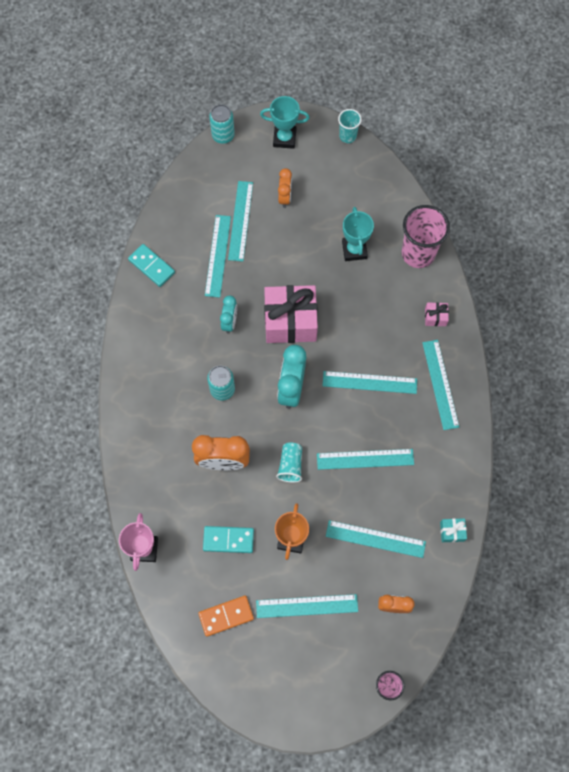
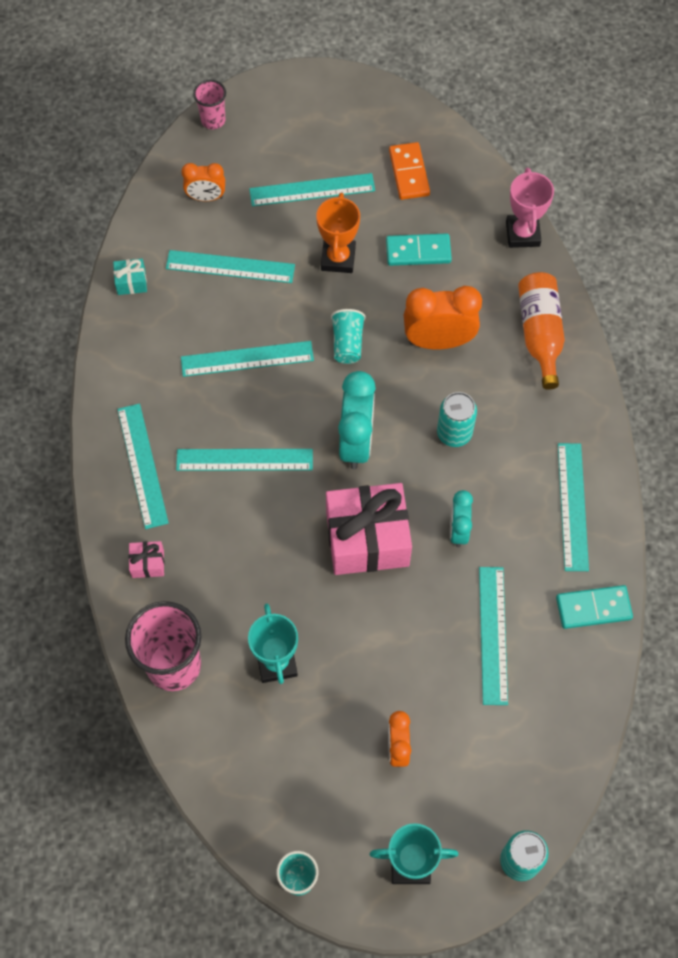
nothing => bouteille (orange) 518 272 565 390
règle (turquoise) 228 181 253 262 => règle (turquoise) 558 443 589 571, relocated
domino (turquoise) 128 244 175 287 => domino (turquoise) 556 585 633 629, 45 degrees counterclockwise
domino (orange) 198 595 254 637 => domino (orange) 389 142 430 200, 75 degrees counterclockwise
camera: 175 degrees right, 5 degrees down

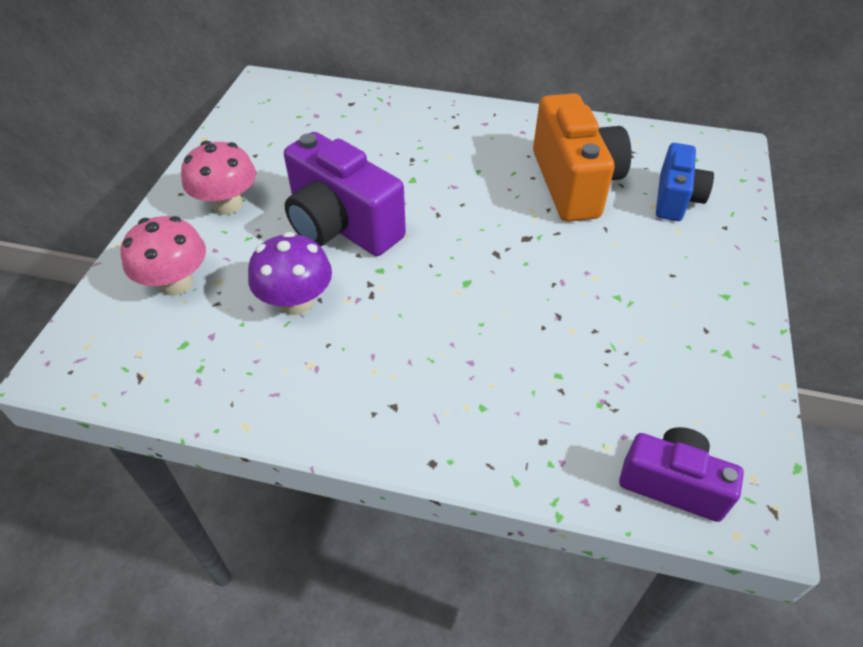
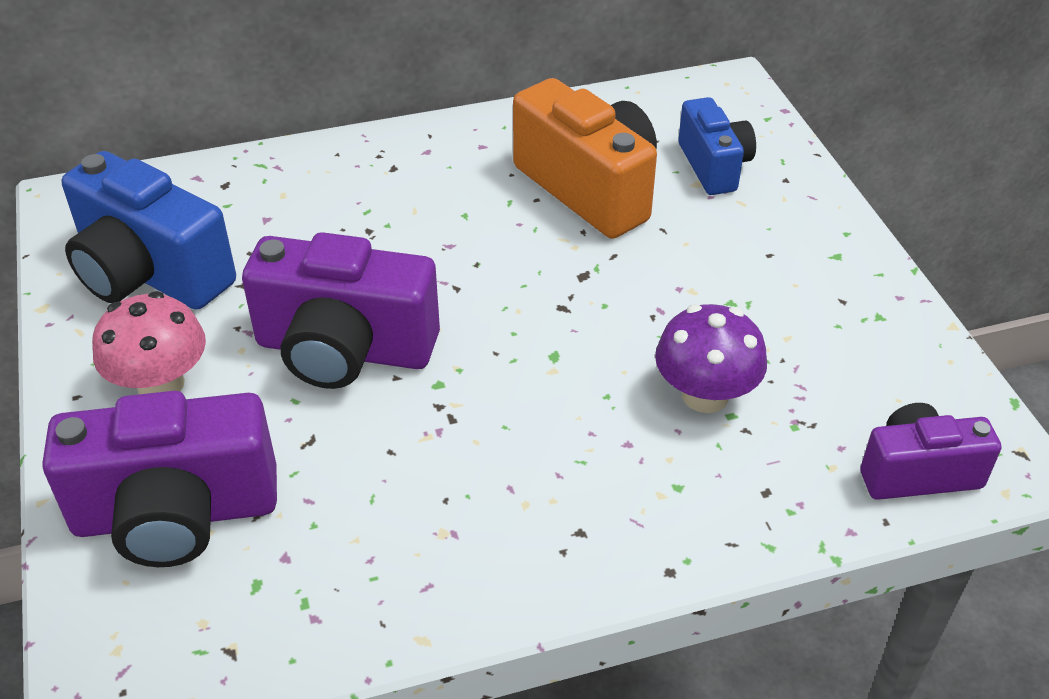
nothing => appareil photo (bleu) 62 151 236 310
champignon (violet) 248 232 332 315 => champignon (violet) 655 304 767 413, relocated
champignon (rose) 120 216 206 296 => appareil photo (violet) 42 391 277 567
camera: 30 degrees left, 5 degrees down

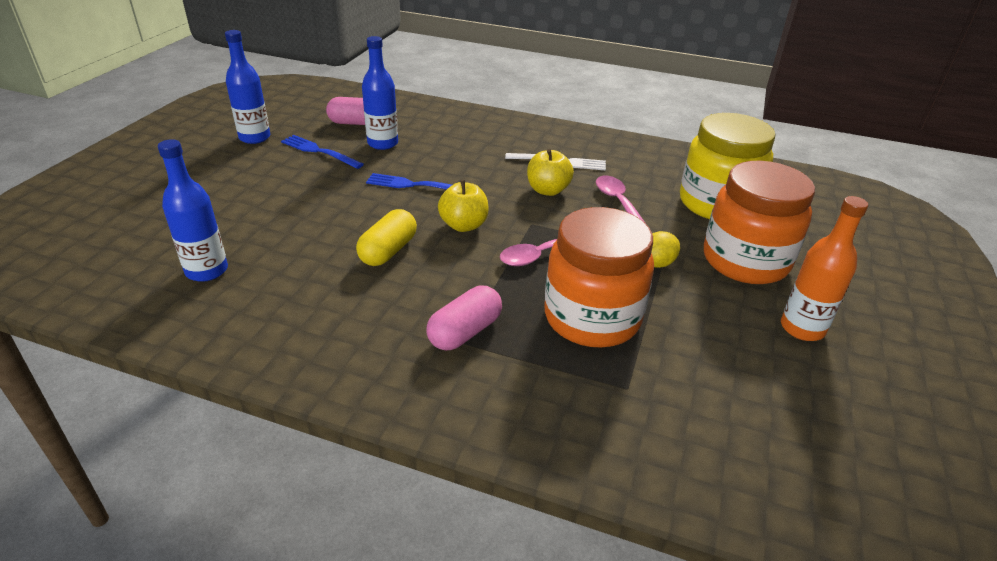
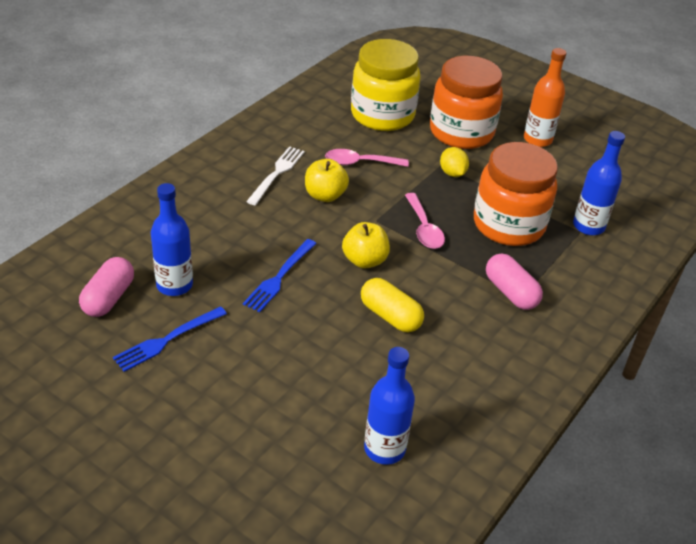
bouteille (bleu) 225 30 270 144 => bouteille (bleu) 573 131 625 235, relocated
camera: 75 degrees left, 5 degrees up

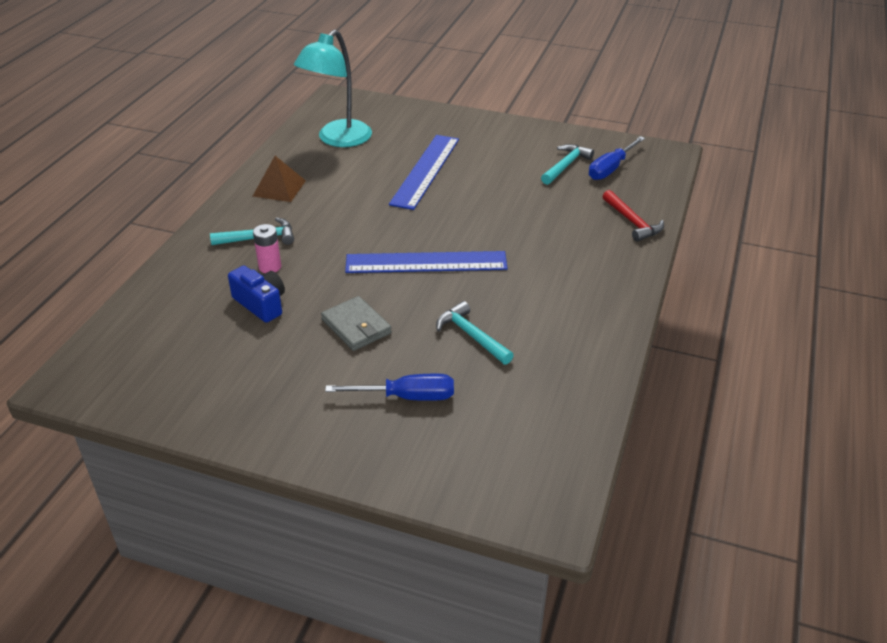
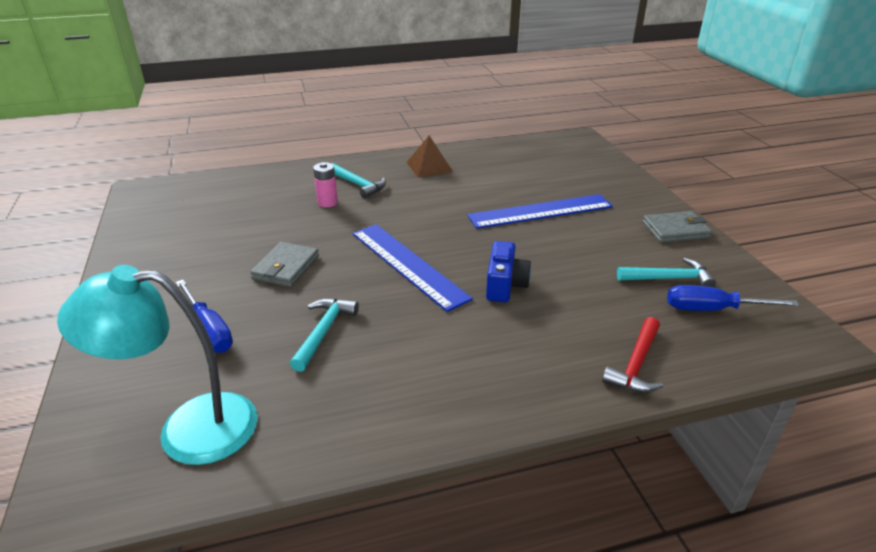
nothing => portefeuille (gris) 643 211 712 243
appareil photo (bleu) 228 266 285 323 => appareil photo (bleu) 486 241 531 302, relocated
lampe (turquoise) 294 30 372 147 => lampe (turquoise) 57 265 258 465, relocated
camera: 55 degrees right, 5 degrees down

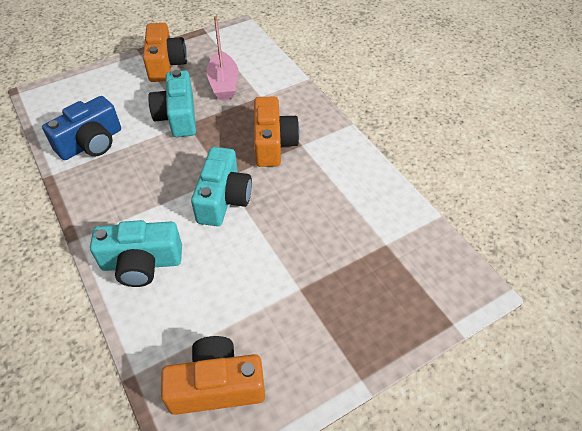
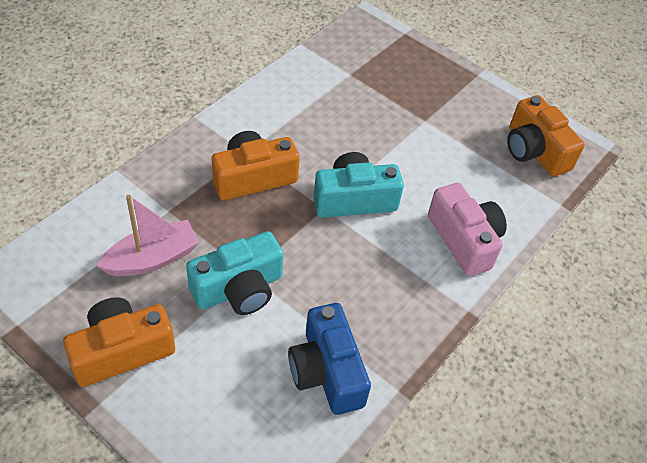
appareil photo (turquoise) 90 220 182 287 => appareil photo (rose) 428 183 507 276
appareil photo (bleu) 42 96 121 160 => appareil photo (bleu) 288 303 371 415, 135 degrees counterclockwise
camera: 115 degrees left, 0 degrees up

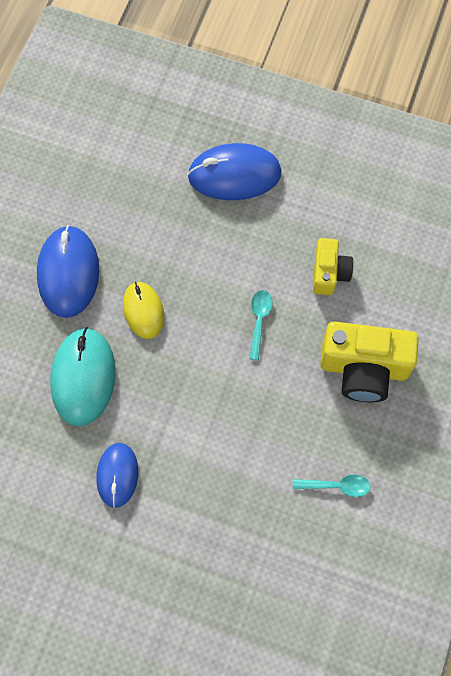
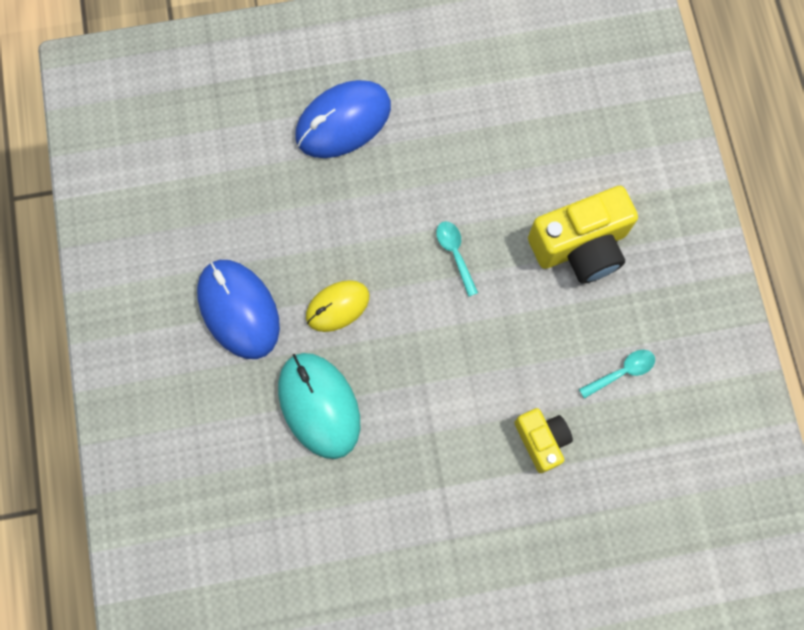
souris (bleu) 97 443 138 508 => nothing
appareil photo (jaune) 313 238 353 295 => appareil photo (jaune) 514 408 573 473, relocated
souris (jaune) 123 282 164 339 => souris (jaune) 306 280 369 332, 75 degrees counterclockwise
camera: 30 degrees left, 5 degrees up

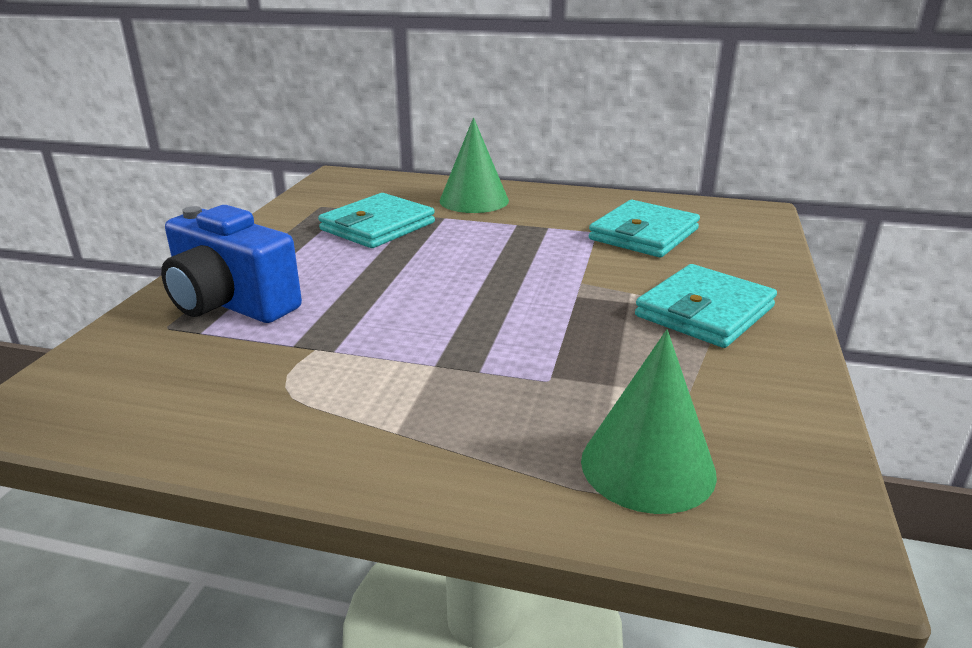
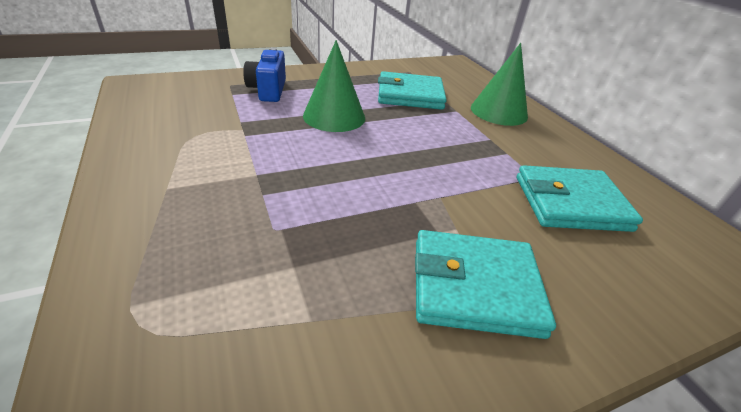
cône (vert) 581 330 717 514 => cône (vert) 303 40 365 132, relocated
appareil photo (bleu) 161 205 302 323 => appareil photo (bleu) 243 48 286 102, x0.66
camera: 50 degrees right, 10 degrees up

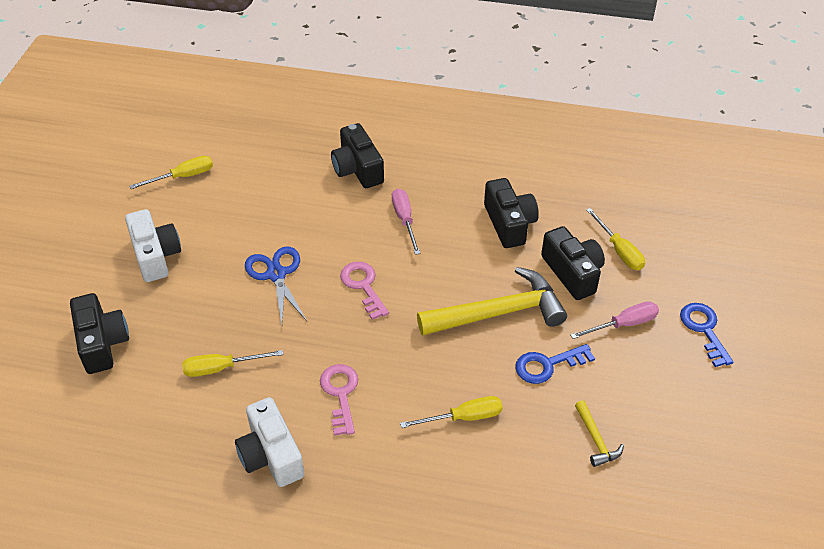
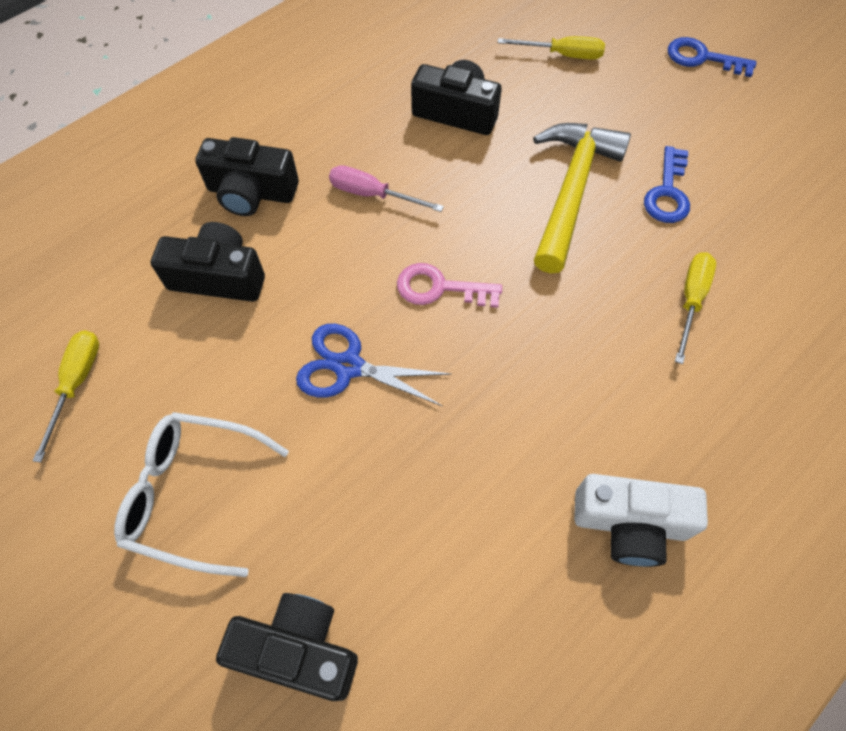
tournevis (jaune) 182 350 283 377 => nothing
clé (rose) 320 364 358 436 => nothing
tournevis (rose) 570 301 659 339 => nothing
marteau (jaune) 575 400 624 467 => nothing
appareil photo (noir) 541 226 605 300 => appareil photo (noir) 151 222 265 302, relocated
appareil photo (blanc) 125 209 181 282 => lunettes (blanc) 114 412 289 577
camera: 55 degrees left, 15 degrees up

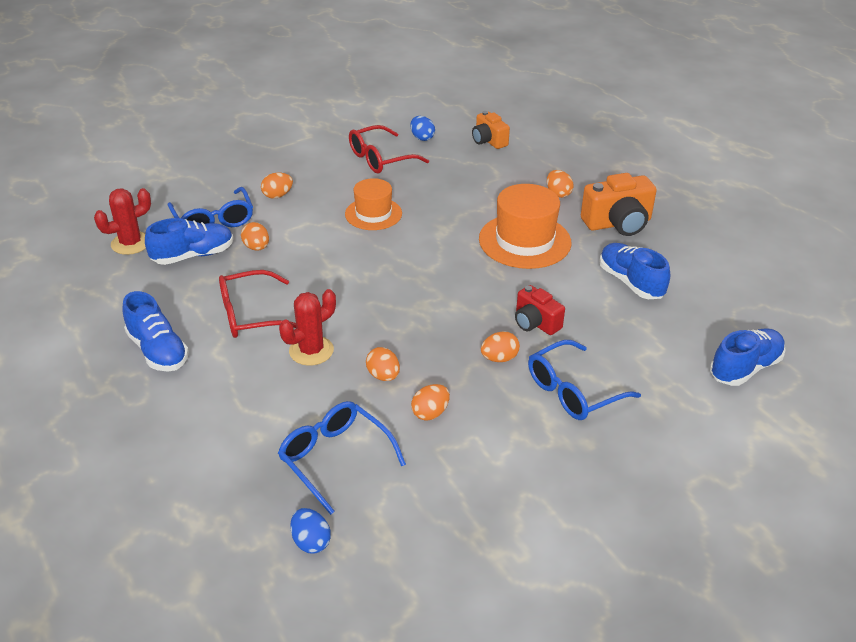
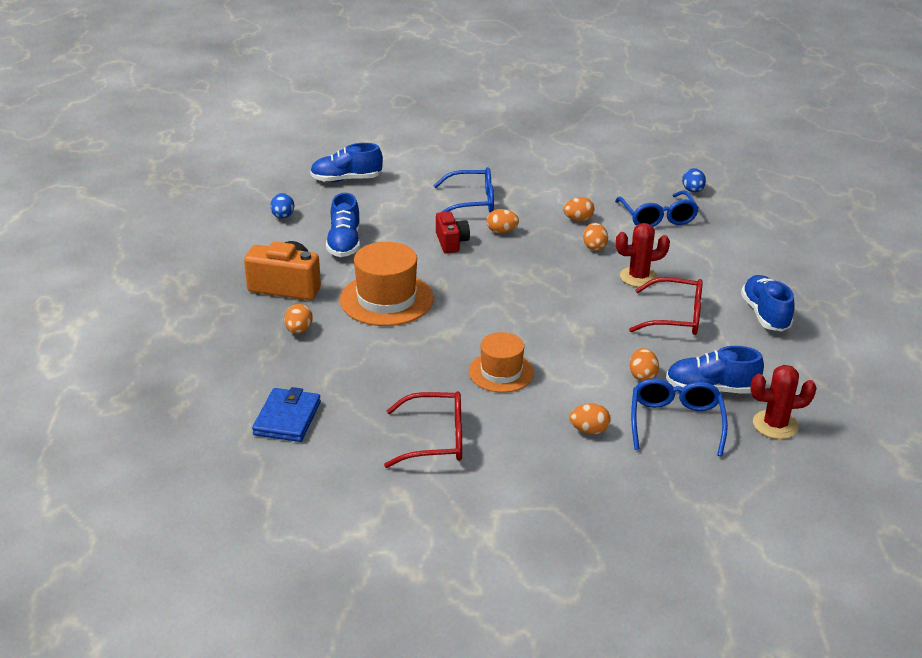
œuf (bleu) 410 116 435 141 => œuf (bleu) 270 193 294 219, relocated
appareil photo (orange) 472 111 510 149 => portefeuille (bleu) 252 387 321 442
camera: 150 degrees left, 5 degrees down

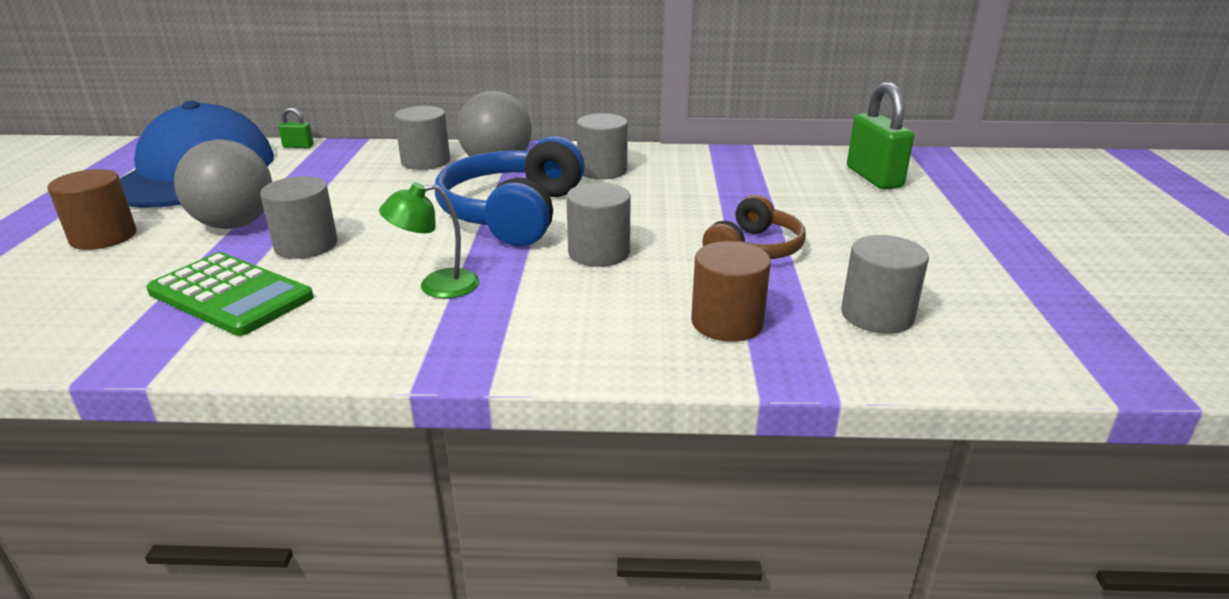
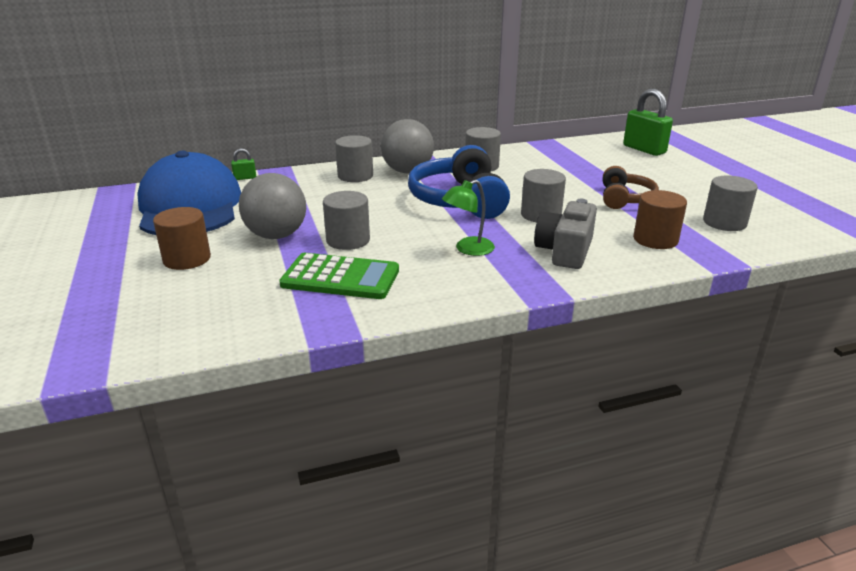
nothing => appareil photo (gris) 534 199 597 269
camera: 20 degrees left, 0 degrees up

